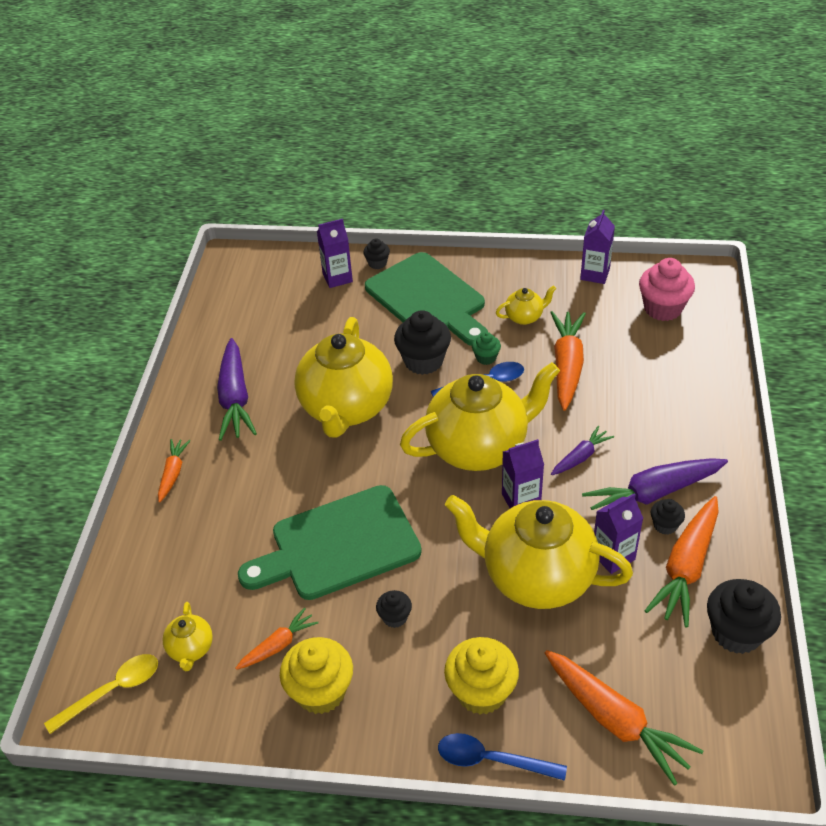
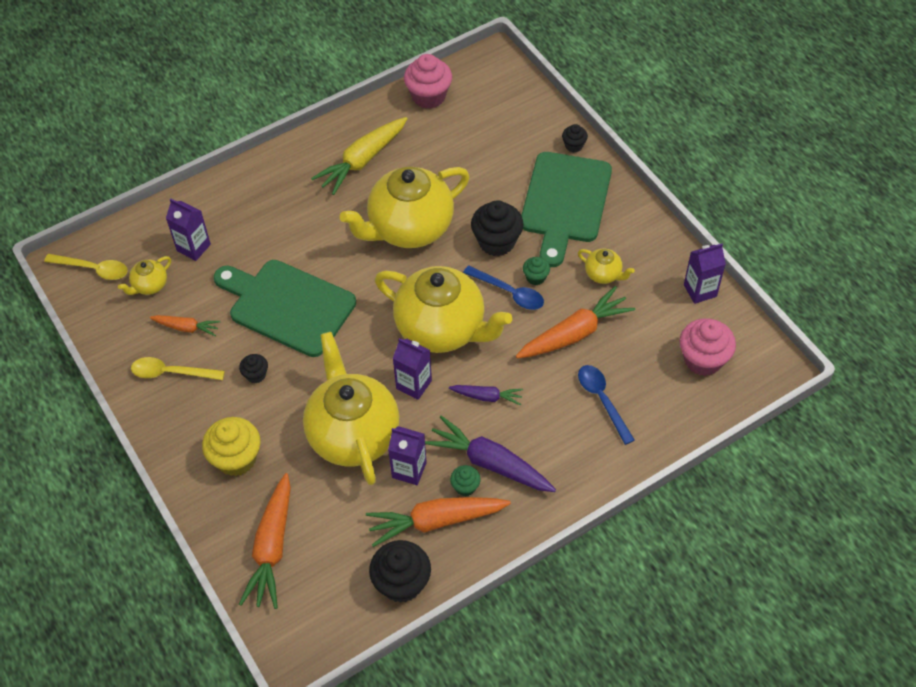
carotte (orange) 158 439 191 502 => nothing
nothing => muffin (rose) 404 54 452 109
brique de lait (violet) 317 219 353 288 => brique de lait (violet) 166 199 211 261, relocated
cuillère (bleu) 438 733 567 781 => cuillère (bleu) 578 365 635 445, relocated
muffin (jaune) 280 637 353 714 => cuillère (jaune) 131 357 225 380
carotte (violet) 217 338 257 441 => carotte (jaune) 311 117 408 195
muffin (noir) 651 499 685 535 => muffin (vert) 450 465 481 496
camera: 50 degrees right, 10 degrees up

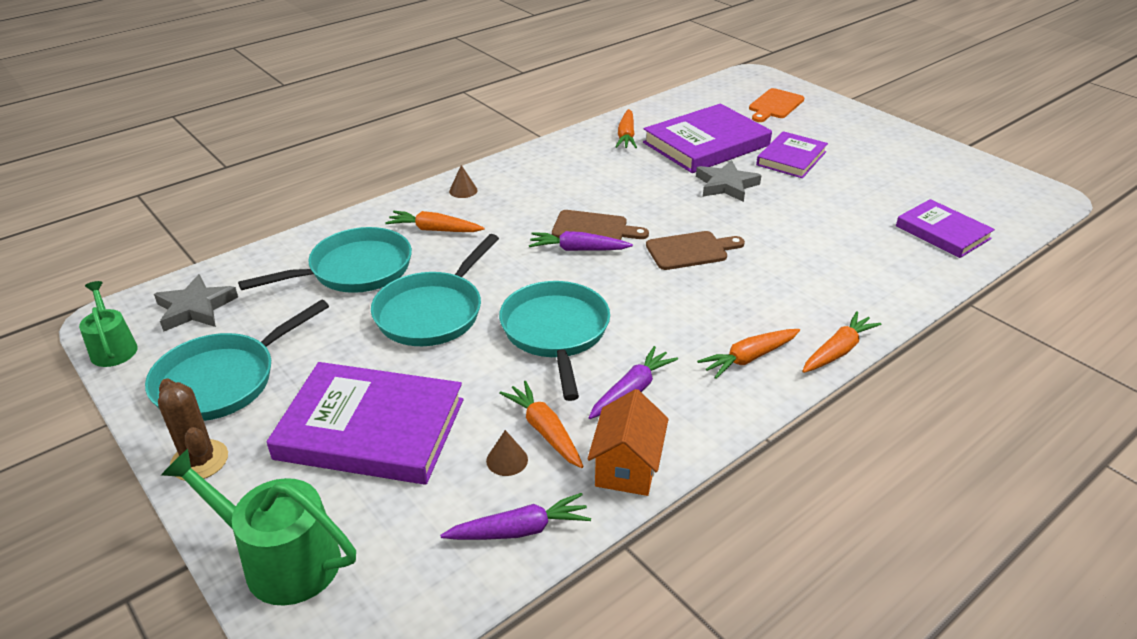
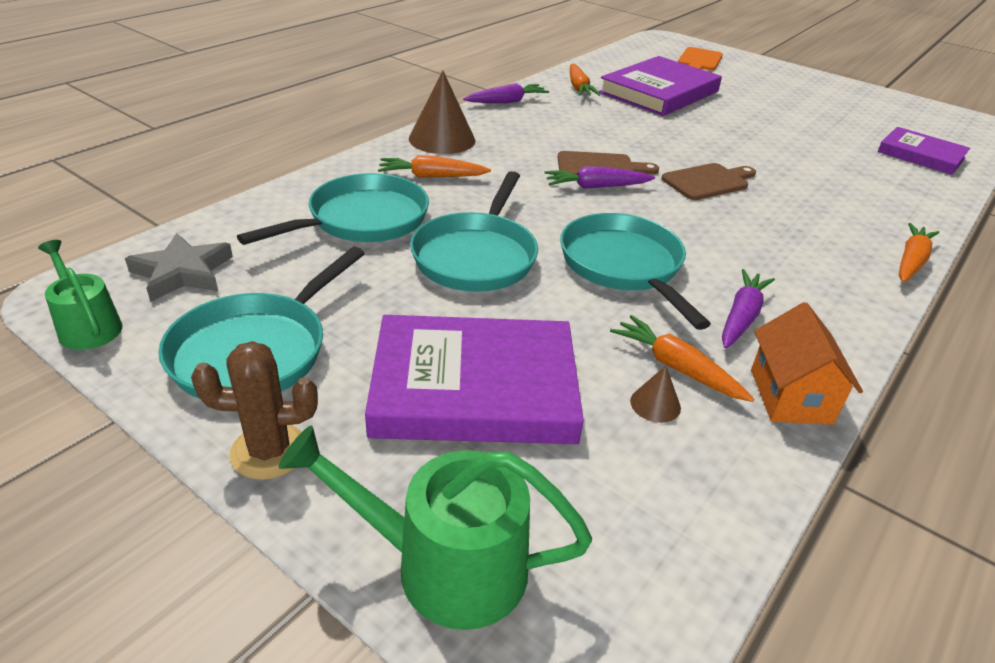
étoile (gris) 696 160 762 202 => nothing
carotte (orange) 697 329 800 379 => nothing
livre (violet) 756 131 828 178 => nothing
carotte (violet) 440 493 591 540 => carotte (violet) 463 83 549 103, relocated
cactus (marron) 158 379 228 481 => cactus (marron) 191 341 318 480, 45 degrees counterclockwise
cône (marron) 449 165 478 198 => cône (marron) 409 71 475 154, x2.17
camera: 15 degrees left, 0 degrees up

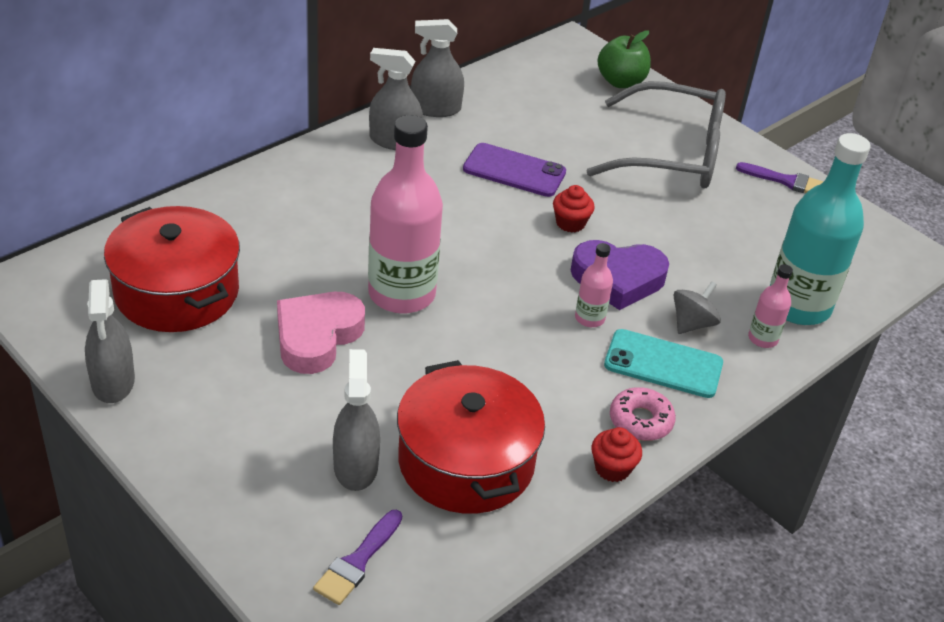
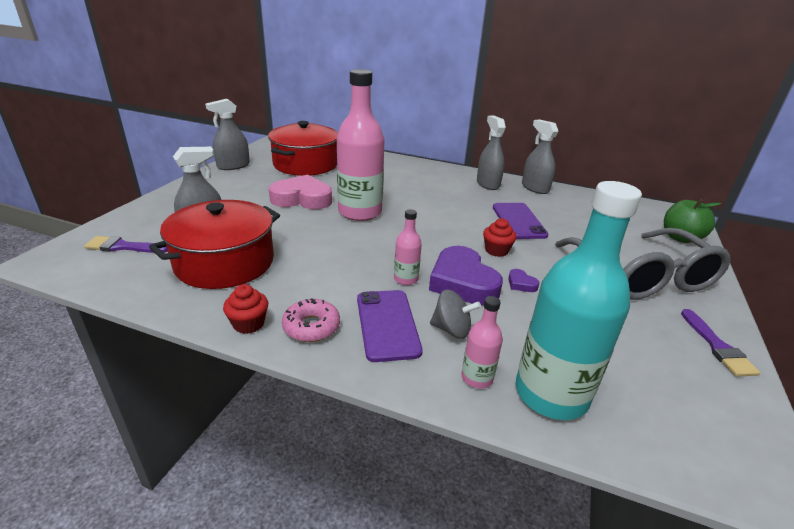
nothing => cœur (violet) 508 269 540 292
téléphone (turquoise) 604 329 723 398 => téléphone (violet) 357 290 423 362
camera: 65 degrees right, 10 degrees down

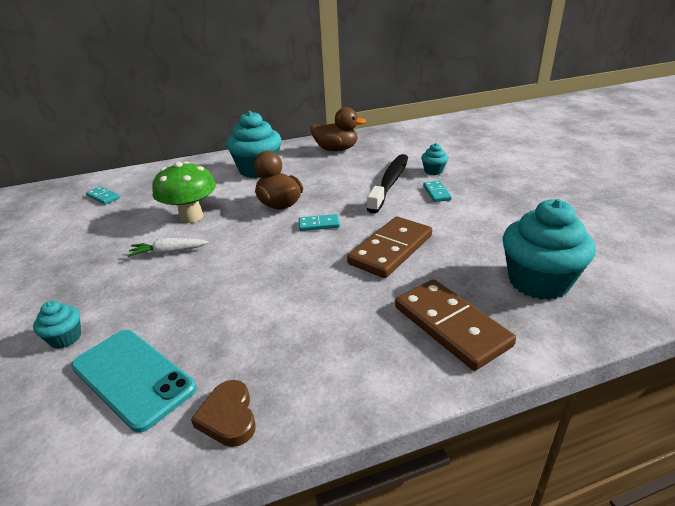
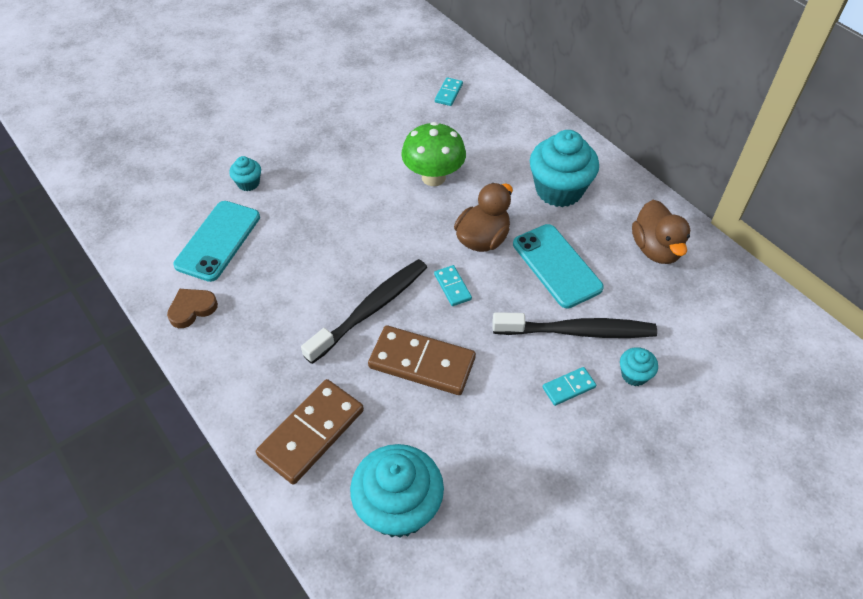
carotte (blanc) 127 238 209 257 => nothing
nothing => brosse à dents (noir) 301 259 427 364
nothing => téléphone (turquoise) 513 224 604 308
camera: 70 degrees right, 20 degrees up

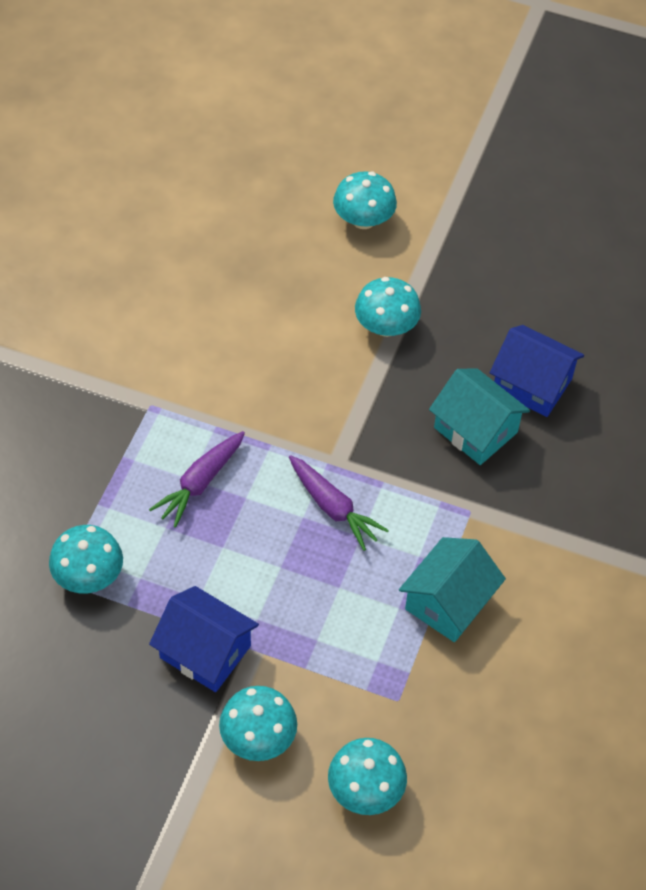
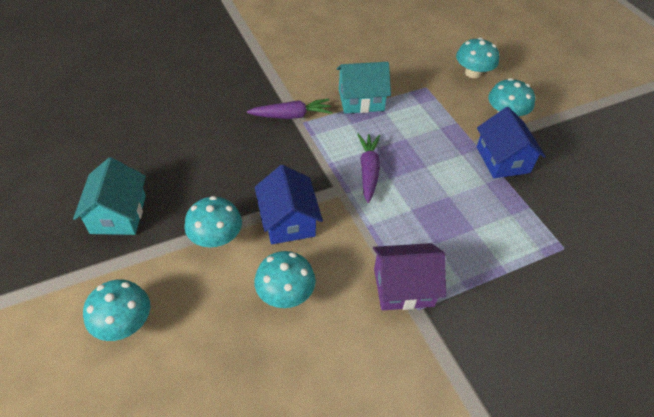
nothing => maison (violet) 373 243 446 311
champignon (turquoise) 49 525 123 593 => champignon (turquoise) 254 251 316 308, relocated
carotte (violet) 149 431 245 528 => carotte (violet) 247 99 333 119, relocated
maison (turquoise) 429 368 530 465 => maison (turquoise) 73 157 146 235, relocated
maison (bleu) 490 325 584 417 => maison (bleu) 255 165 323 244, relocated
camera: 135 degrees left, 5 degrees down

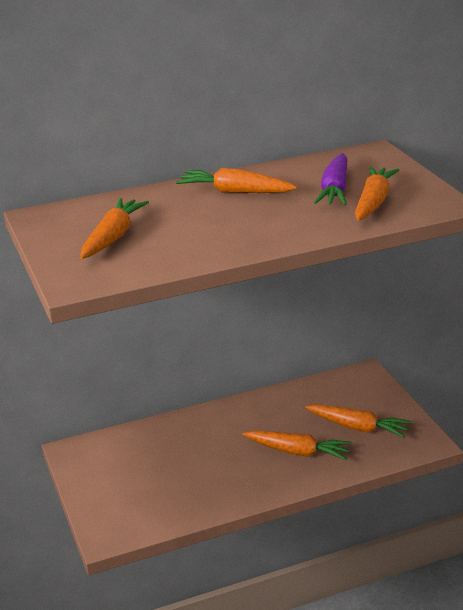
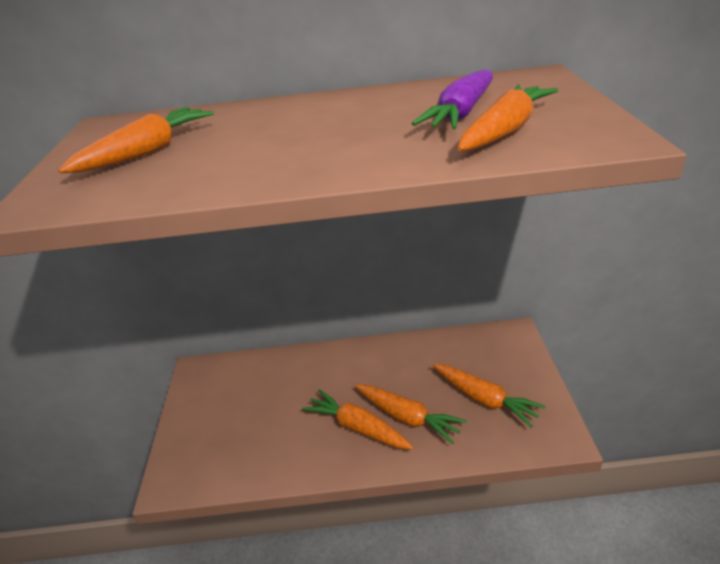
carotte (orange) 176 168 297 193 => carotte (orange) 302 389 414 450, relocated
camera: 20 degrees right, 5 degrees up

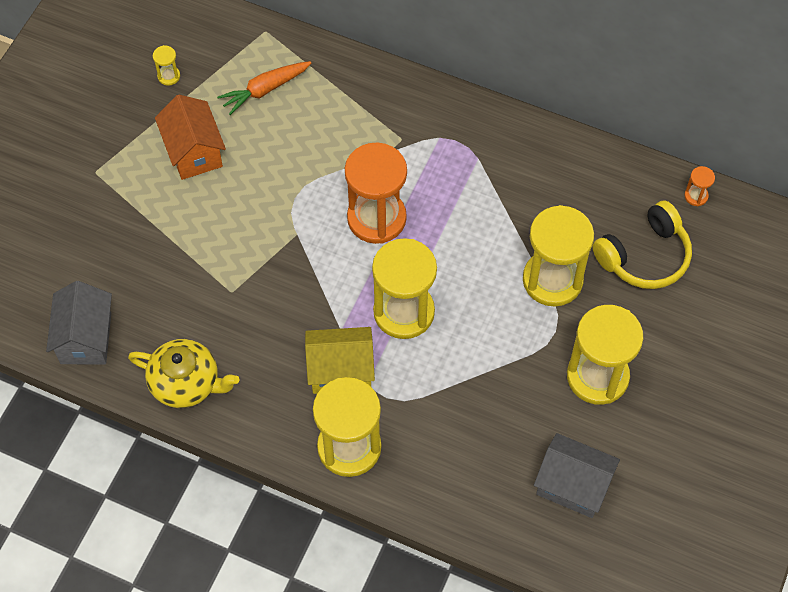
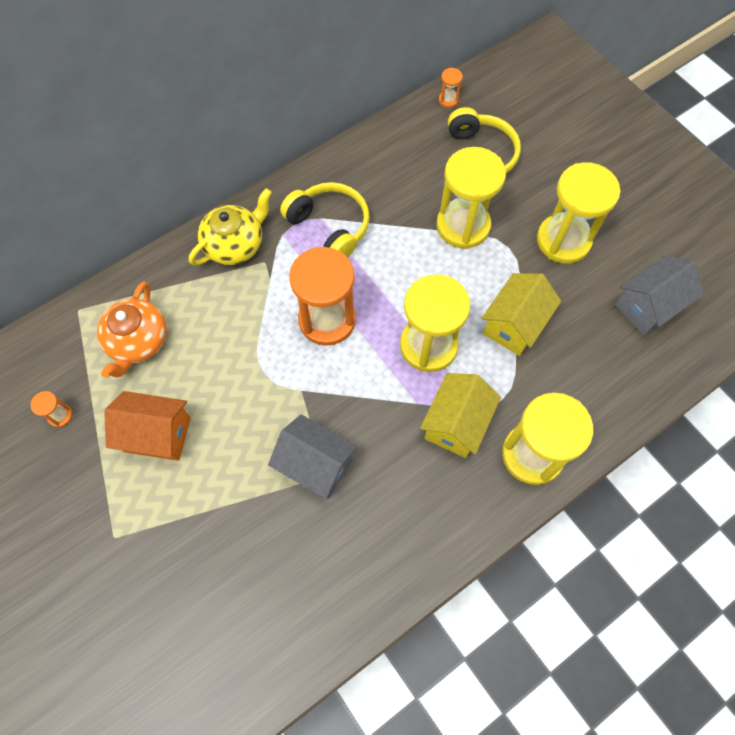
nothing => casque audio (jaune) 280 182 370 258
nothing => maison (jaune) 482 273 561 356
maison (gris) 46 281 112 365 => maison (gris) 268 414 358 499, relocated
théière (jaune) 128 339 240 408 => théière (jaune) 189 188 272 266, relocated
carotte (orange) 217 61 312 115 => théière (orange) 97 282 167 378
sablier (jaune) 153 45 180 86 => sablier (orange) 31 391 73 427
camera: 60 degrees left, 5 degrees up

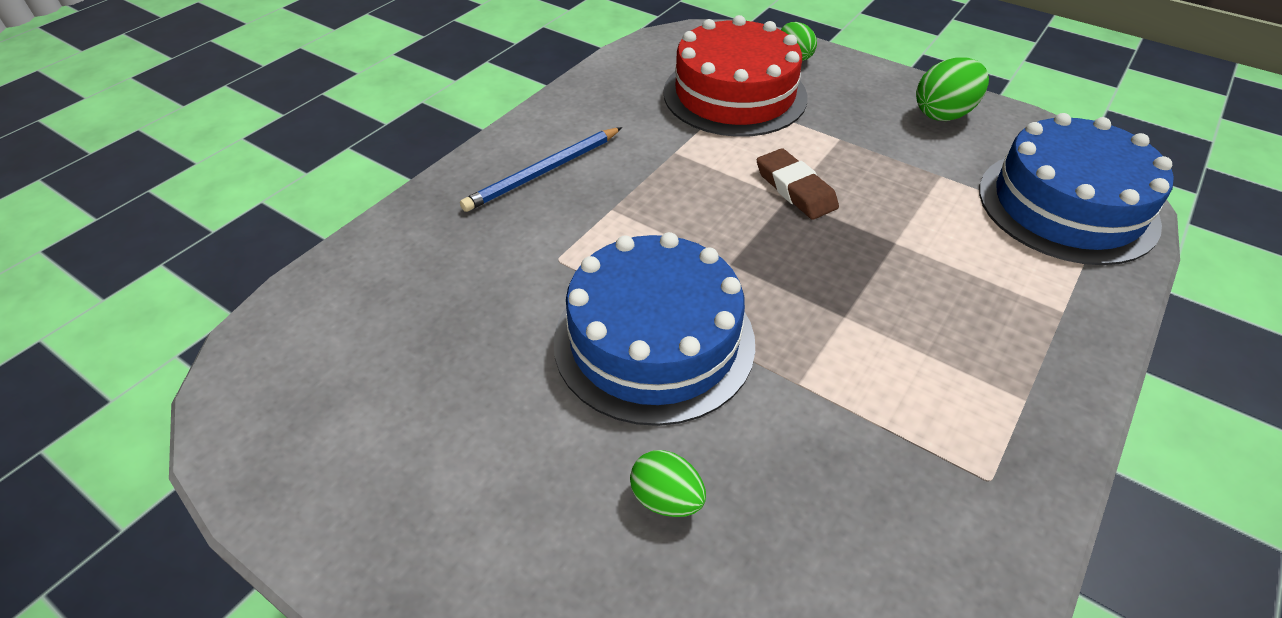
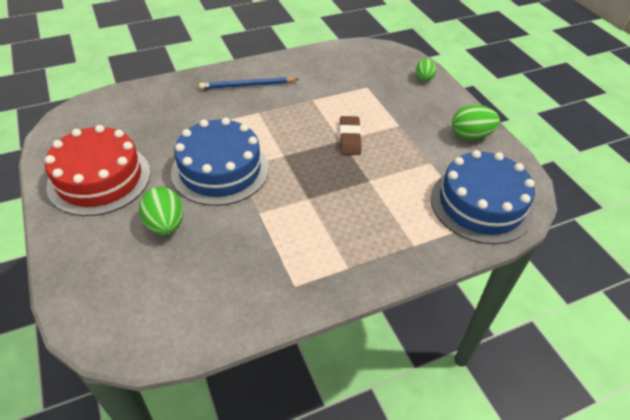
gâteau (rouge) 664 15 808 137 => gâteau (rouge) 45 125 151 216, relocated
œuf (vert) 630 450 706 517 => œuf (vert) 139 187 183 235, x1.54
camera: 30 degrees right, 0 degrees up

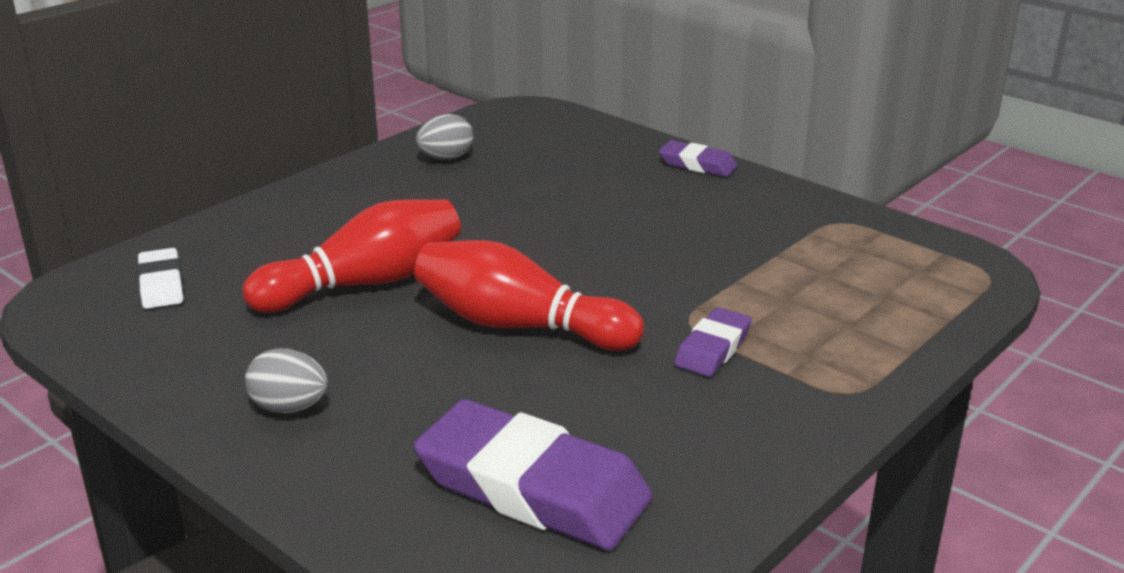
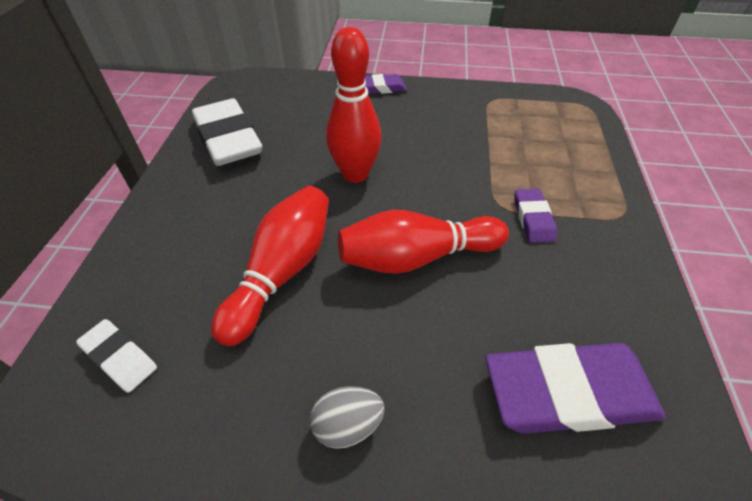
nothing => quille (rouge) 326 27 382 183
œuf (gris) 416 114 474 160 => gomme (blanc) 192 98 262 166
camera: 35 degrees left, 20 degrees up

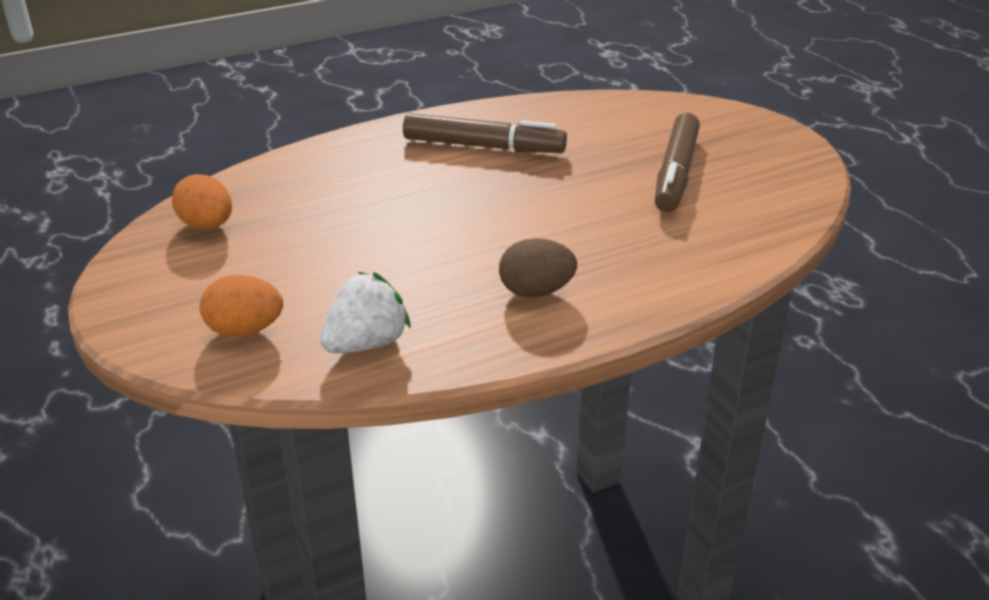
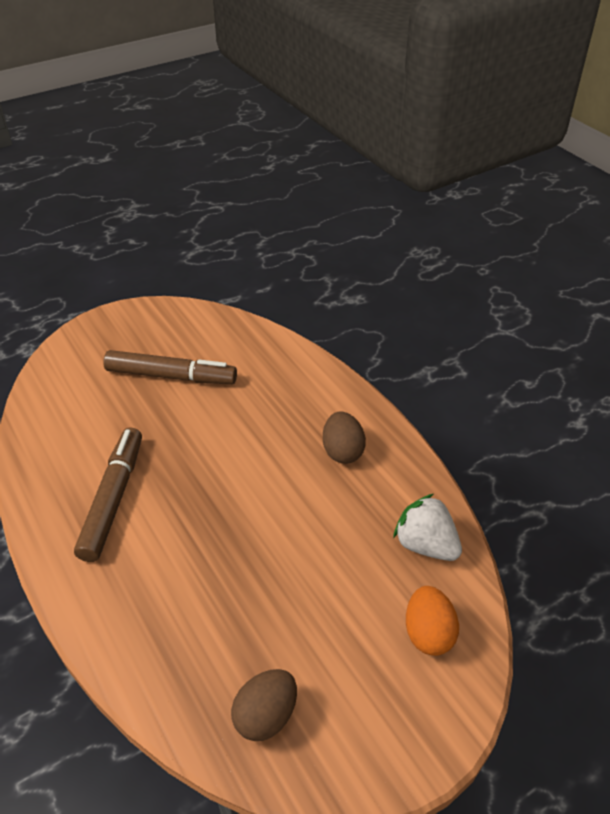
œuf (orange) 172 174 232 229 => œuf (marron) 231 669 297 741
camera: 95 degrees left, 10 degrees up

